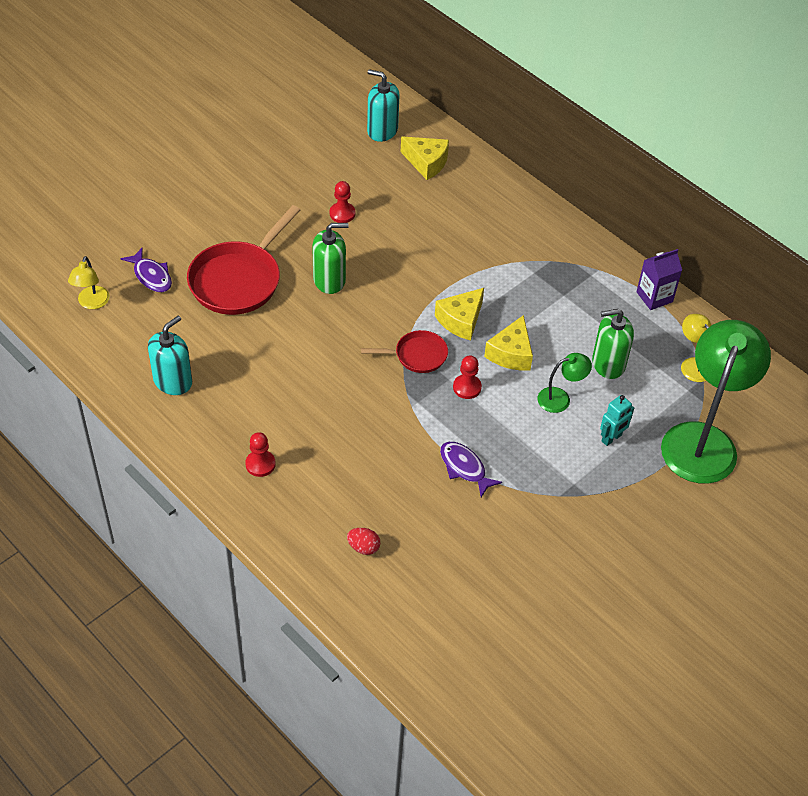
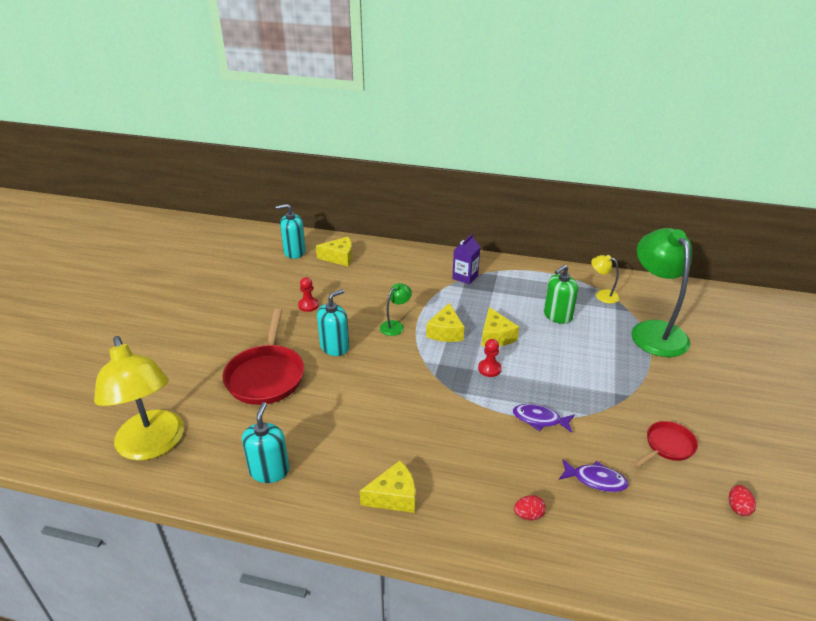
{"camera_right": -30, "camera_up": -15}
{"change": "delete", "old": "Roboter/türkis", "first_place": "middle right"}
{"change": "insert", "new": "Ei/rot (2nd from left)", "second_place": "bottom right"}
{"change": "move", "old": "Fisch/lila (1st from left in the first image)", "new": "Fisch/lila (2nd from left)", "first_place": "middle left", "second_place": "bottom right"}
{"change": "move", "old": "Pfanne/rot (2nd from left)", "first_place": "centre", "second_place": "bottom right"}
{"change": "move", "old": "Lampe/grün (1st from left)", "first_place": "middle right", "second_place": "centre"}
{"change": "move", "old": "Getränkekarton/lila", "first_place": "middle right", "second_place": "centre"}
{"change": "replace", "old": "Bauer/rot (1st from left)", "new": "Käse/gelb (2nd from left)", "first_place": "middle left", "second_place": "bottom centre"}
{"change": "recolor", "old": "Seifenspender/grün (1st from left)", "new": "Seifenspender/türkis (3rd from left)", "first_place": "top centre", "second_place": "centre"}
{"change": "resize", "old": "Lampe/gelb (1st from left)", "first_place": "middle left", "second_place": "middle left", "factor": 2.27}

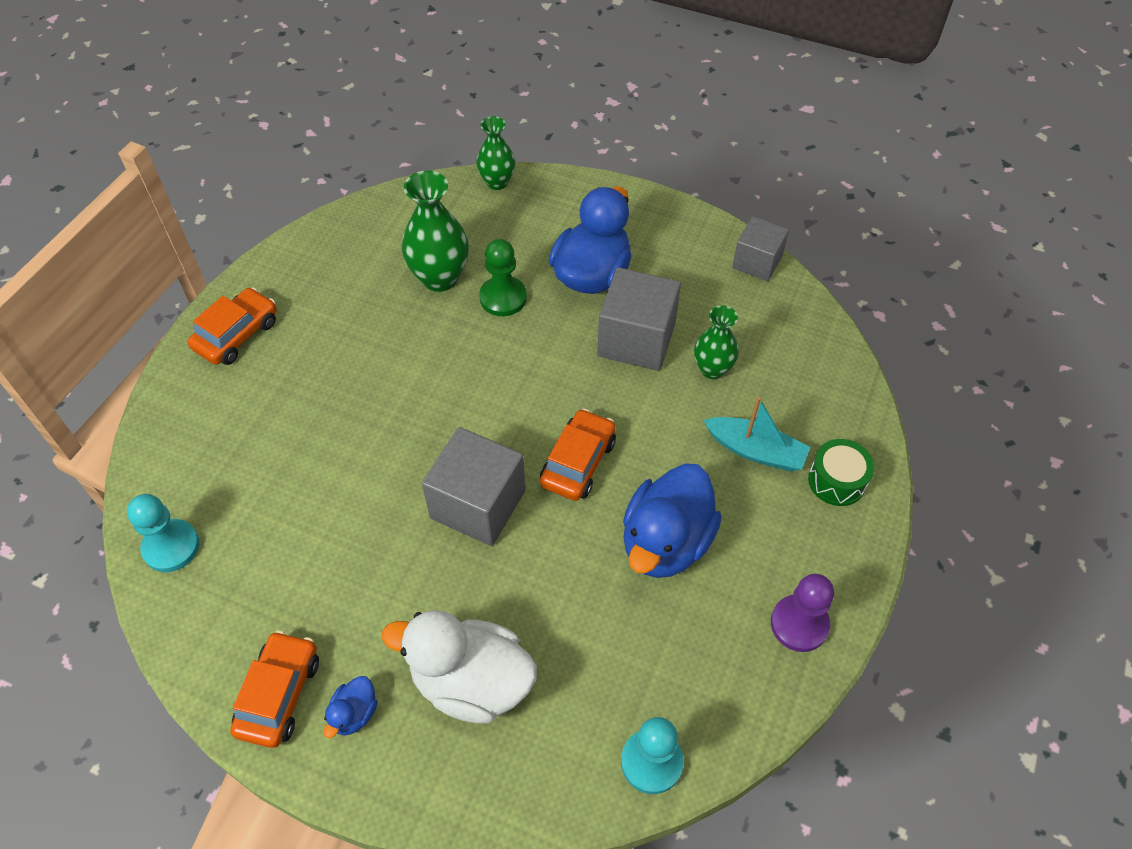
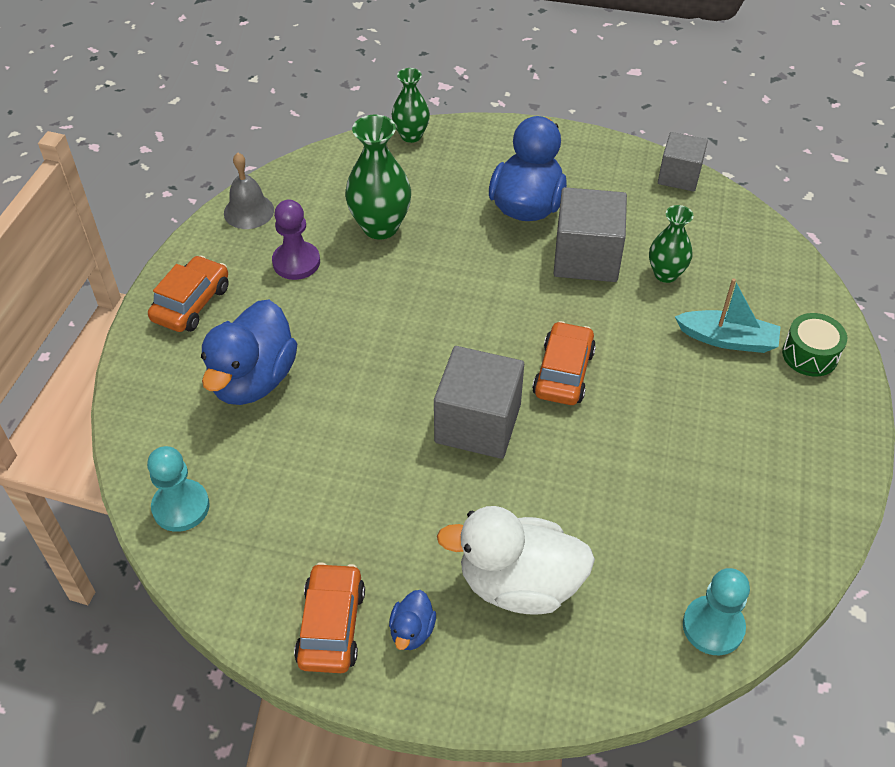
{"camera_right": -10, "camera_up": -5}
{"change": "delete", "old": "Bauer/grün", "first_place": "top centre"}
{"change": "insert", "new": "Glocke/grau", "second_place": "top left"}
{"change": "move", "old": "Ente/blau (3rd from left in the first image)", "new": "Ente/blau (1st from left)", "first_place": "centre", "second_place": "middle left"}
{"change": "move", "old": "Bauer/lila", "first_place": "bottom right", "second_place": "top left"}

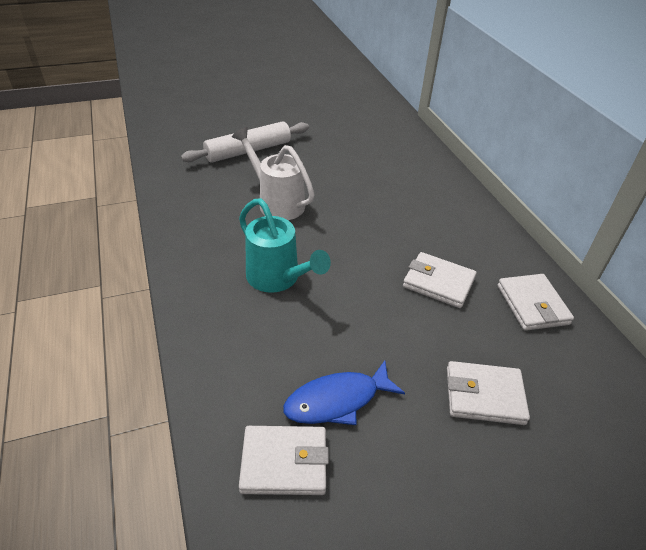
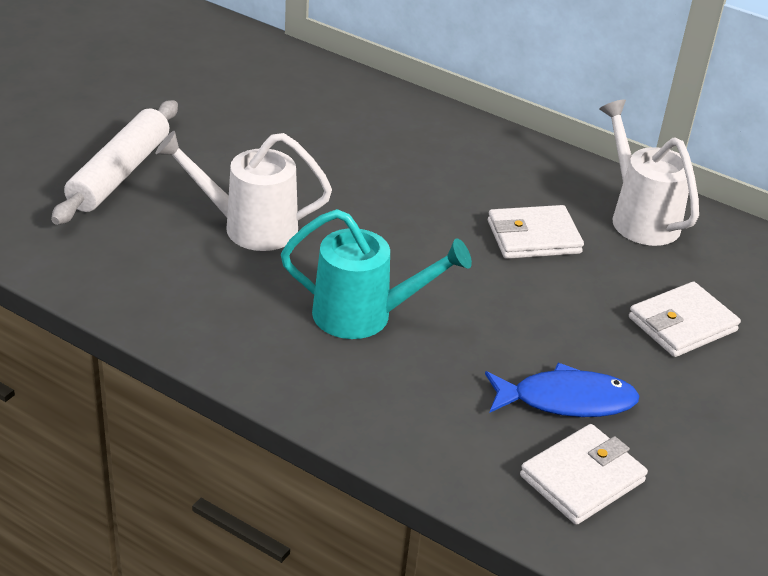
{"camera_right": -40, "camera_up": -5}
{"change": "replace", "old": "Geldbörse/weiß (4th from left)", "new": "Gießkanne/weiß (2nd from left)", "first_place": "middle right", "second_place": "top right"}
{"change": "rotate", "old": "Fisch/blau", "first_place": "bottom centre", "second_place": "bottom right", "degrees": -120}

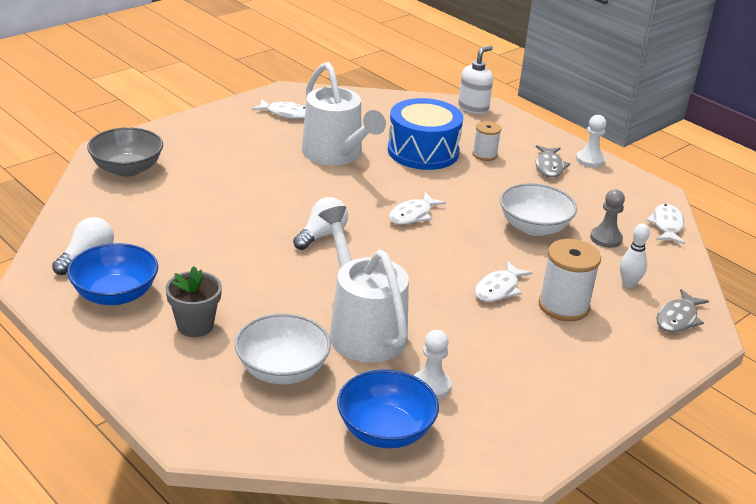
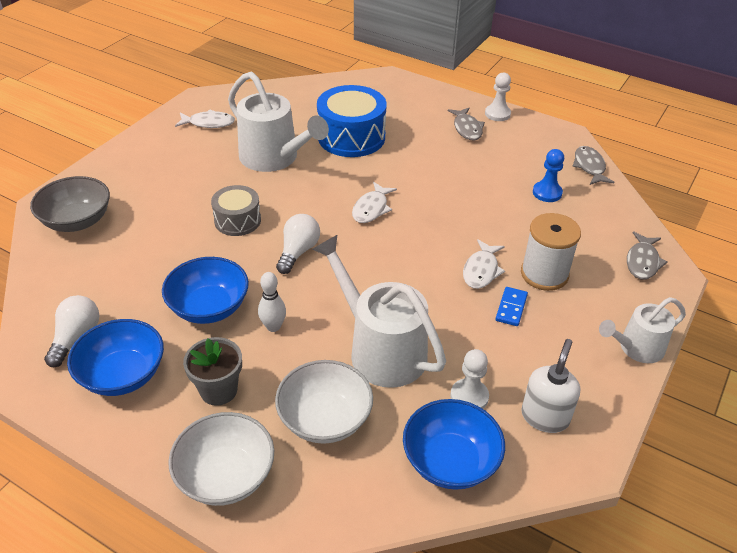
{"camera_right": -15, "camera_up": 10}
{"change": "delete", "old": "Garnrolle/weiß (1st from left)", "first_place": "top centre"}
{"change": "insert", "new": "Schüssel/blau (2nd from left)", "second_place": "middle left"}
{"change": "insert", "new": "Trommel/grau", "second_place": "middle left"}
{"change": "insert", "new": "Dominostein/blau", "second_place": "middle right"}
{"change": "insert", "new": "Gießkanne/weiß (3rd from left)", "second_place": "middle right"}
{"change": "move", "old": "Seifenspender/weiß", "first_place": "top centre", "second_place": "bottom right"}
{"change": "move", "old": "Schüssel/weiß (2nd from left in the first image)", "new": "Schüssel/weiß (1st from left)", "first_place": "middle right", "second_place": "bottom left"}
{"change": "move", "old": "Bowlingkegel/weiß", "first_place": "middle right", "second_place": "centre"}
{"change": "recolor", "old": "Bauer/grau", "new": "Bauer/blau", "first_place": "middle right", "second_place": "top right"}
{"change": "recolor", "old": "Fisch/weiß (4th from left)", "new": "Fisch/grau (2nd from left)", "first_place": "middle right", "second_place": "top right"}

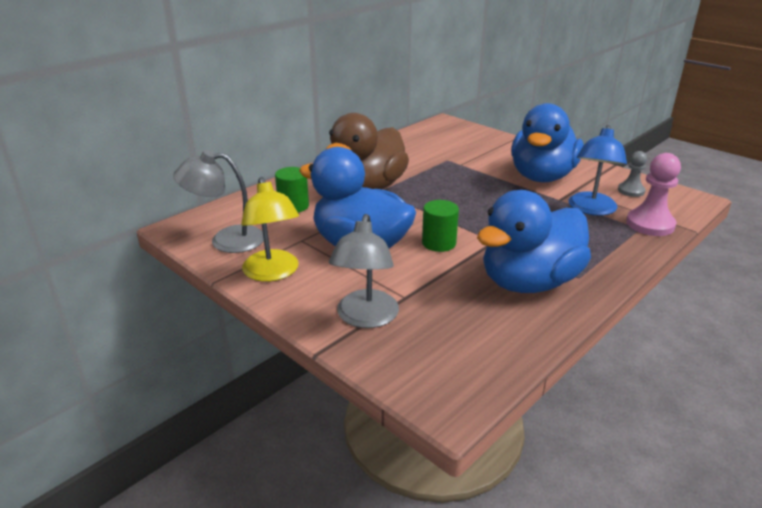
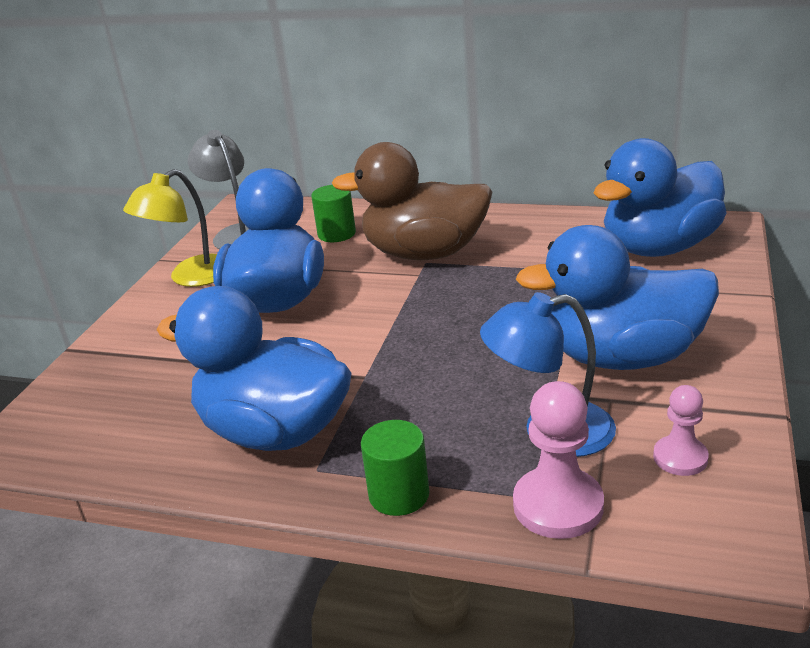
{"camera_right": 65, "camera_up": 0}
{"change": "delete", "old": "Lampe/grau (2nd from left)", "first_place": "centre"}
{"change": "insert", "new": "Ente/blau (4th from left)", "second_place": "top right"}
{"change": "move", "old": "Vollzylinder/grün (2nd from left)", "first_place": "centre", "second_place": "bottom centre"}
{"change": "recolor", "old": "Bauer/grau", "new": "Bauer/rosa (2nd from left)", "first_place": "middle right", "second_place": "middle right"}

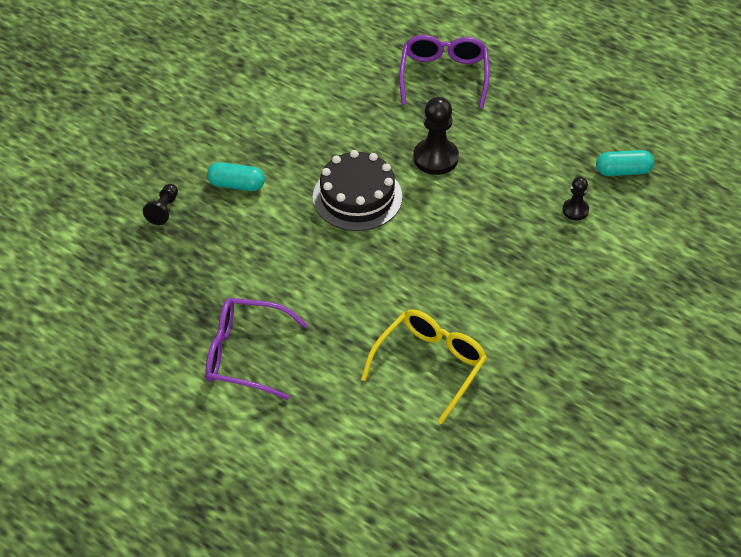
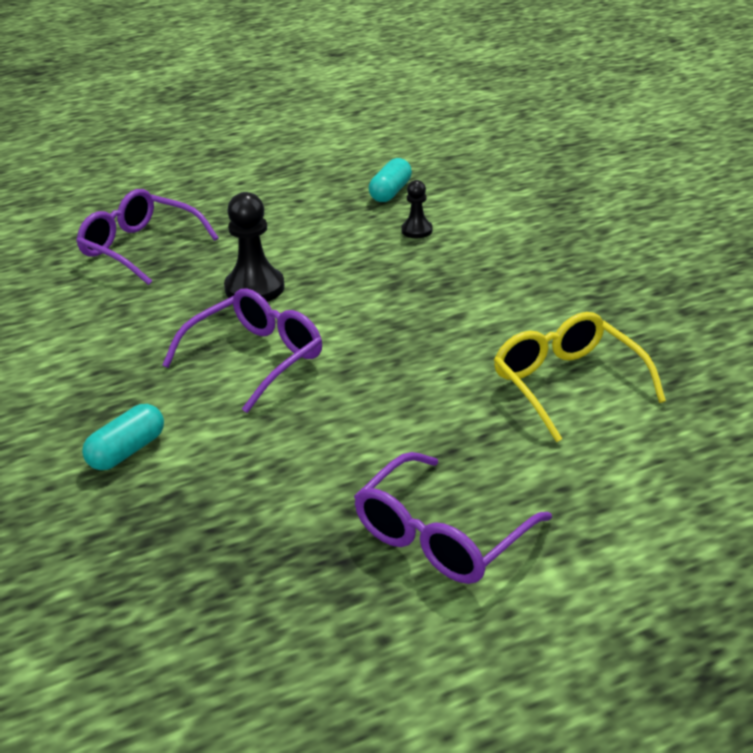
{"camera_right": -60, "camera_up": -15}
{"change": "delete", "old": "Bauer/schwarz (1st from left)", "first_place": "middle left"}
{"change": "replace", "old": "Kuchen/schwarz", "new": "Brille/lila (2nd from left)", "first_place": "centre", "second_place": "middle left"}

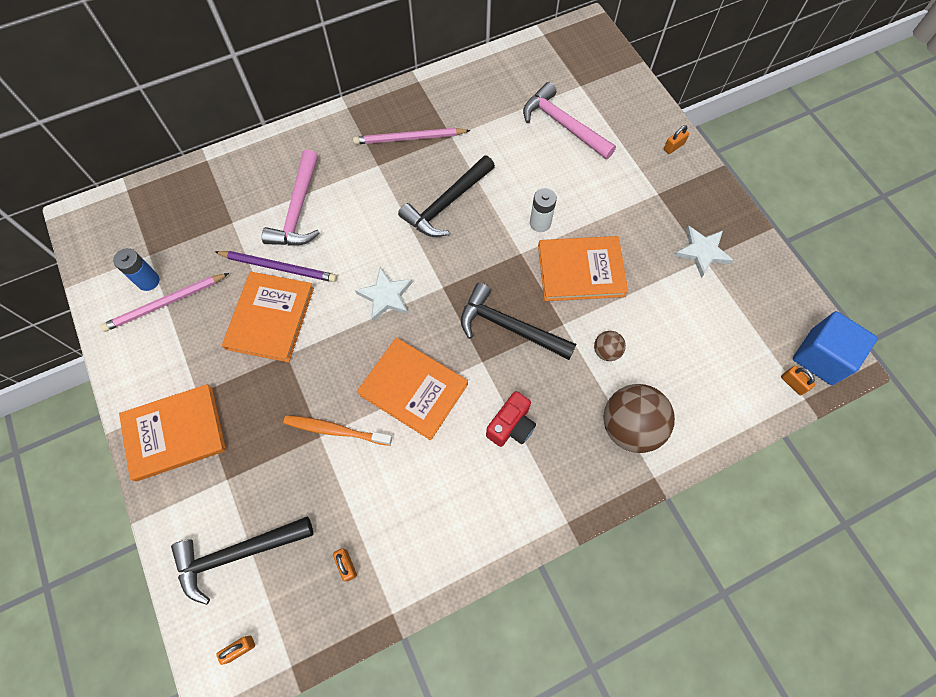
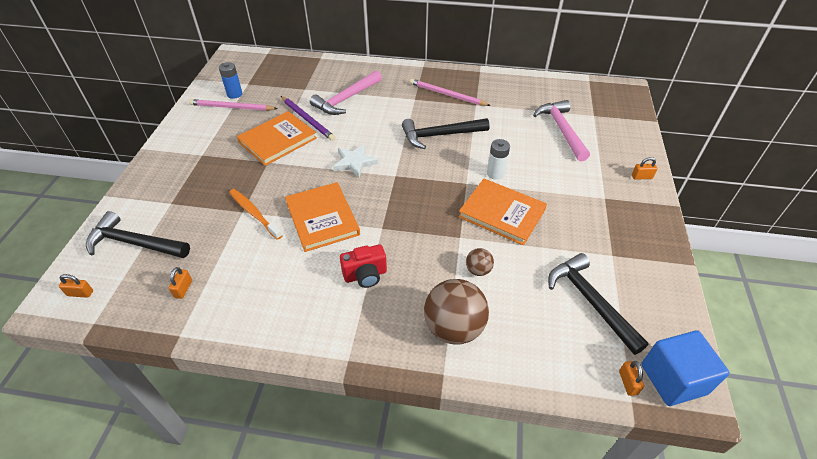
{"camera_right": 35, "camera_up": -20}
{"change": "delete", "old": "Buch/orange (1st from left)", "first_place": "middle left"}
{"change": "delete", "old": "Stern/weiß (2nd from left)", "first_place": "middle right"}
{"change": "move", "old": "Hammer/schwarz (3rd from left)", "first_place": "centre", "second_place": "middle right"}

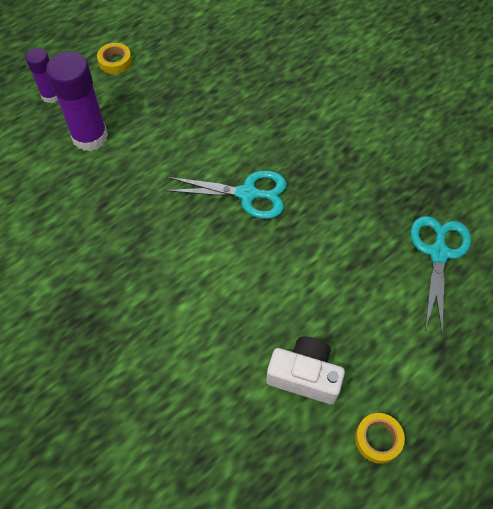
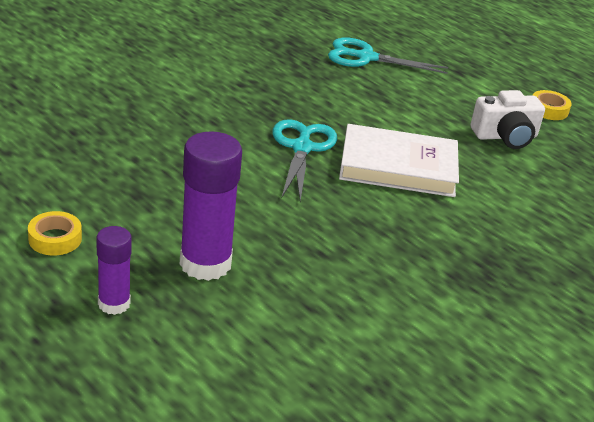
{"camera_right": -95, "camera_up": -25}
{"change": "insert", "new": "Buch/weiß", "second_place": "middle right"}
{"change": "rotate", "old": "Kamera/weiß", "first_place": "bottom centre", "second_place": "top right", "degrees": -120}

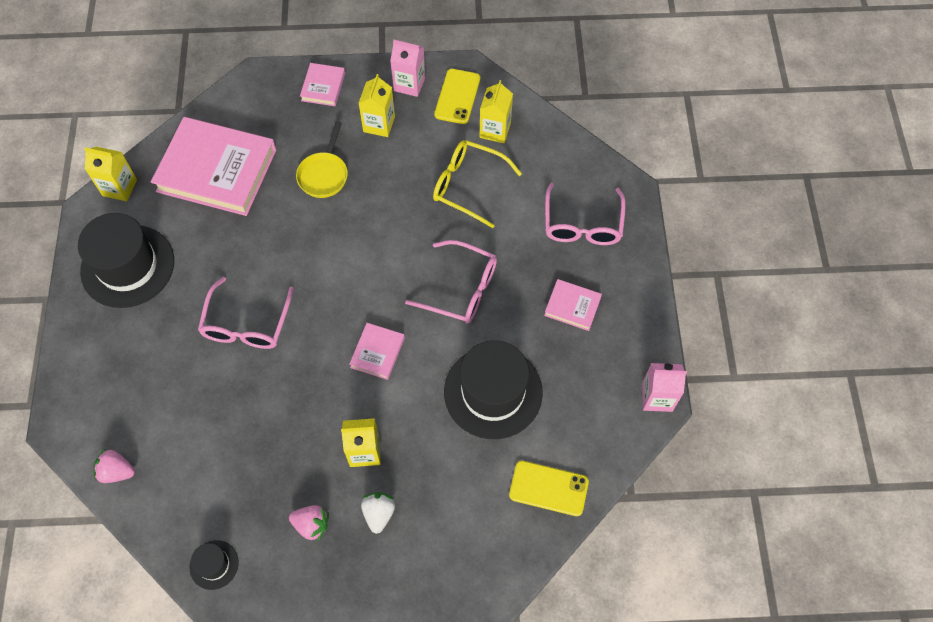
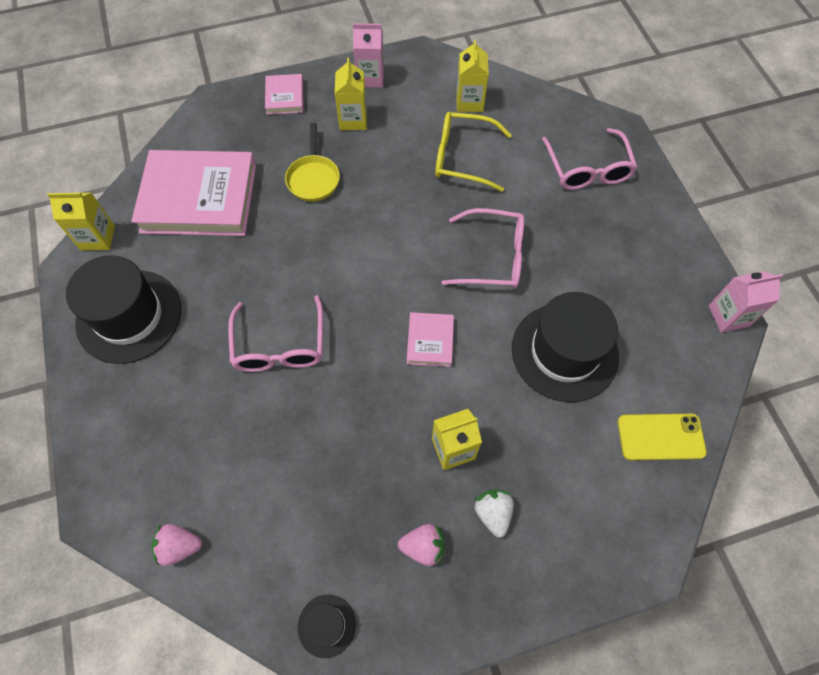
{"camera_right": -15, "camera_up": 0}
{"change": "delete", "old": "Handy/gelb (1st from left)", "first_place": "top centre"}
{"change": "delete", "old": "Buch/rosa (4th from left)", "first_place": "centre"}

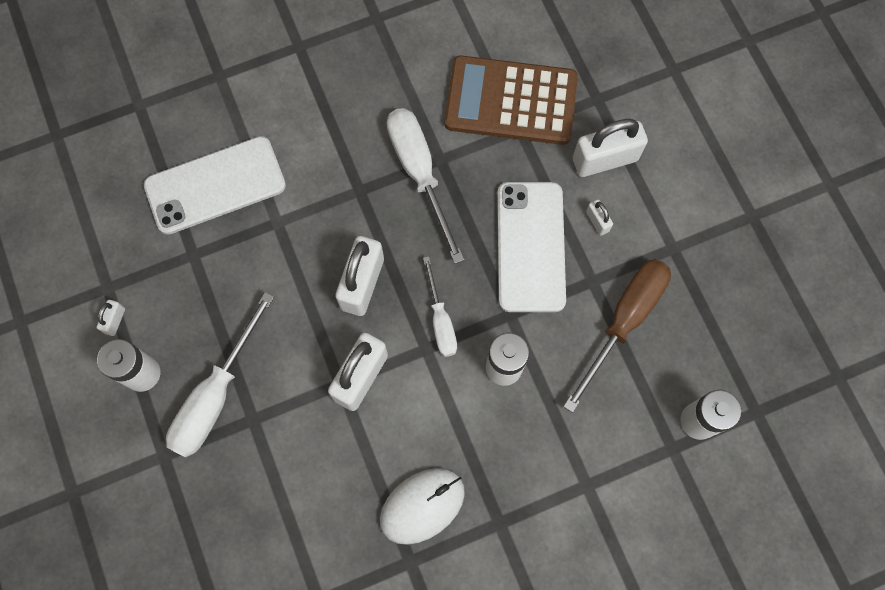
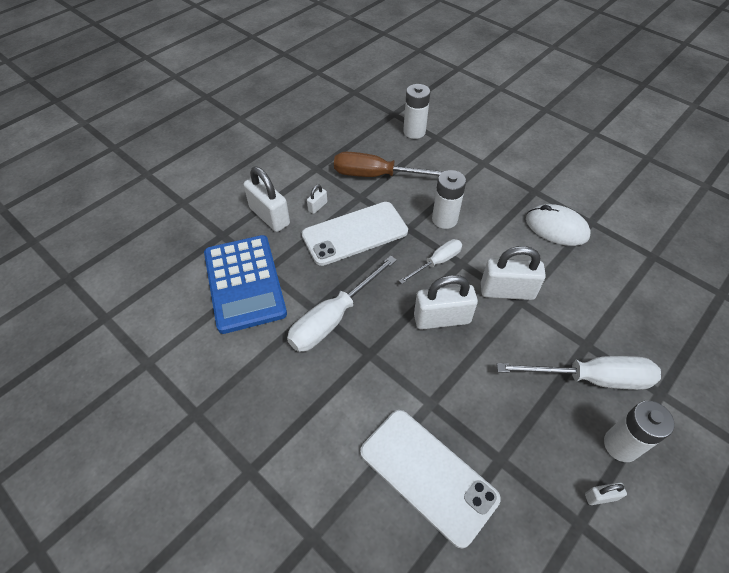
{"camera_right": -115, "camera_up": -20}
{"change": "recolor", "old": "Taschenrechner/braun", "new": "Taschenrechner/blau", "first_place": "top centre", "second_place": "centre"}

